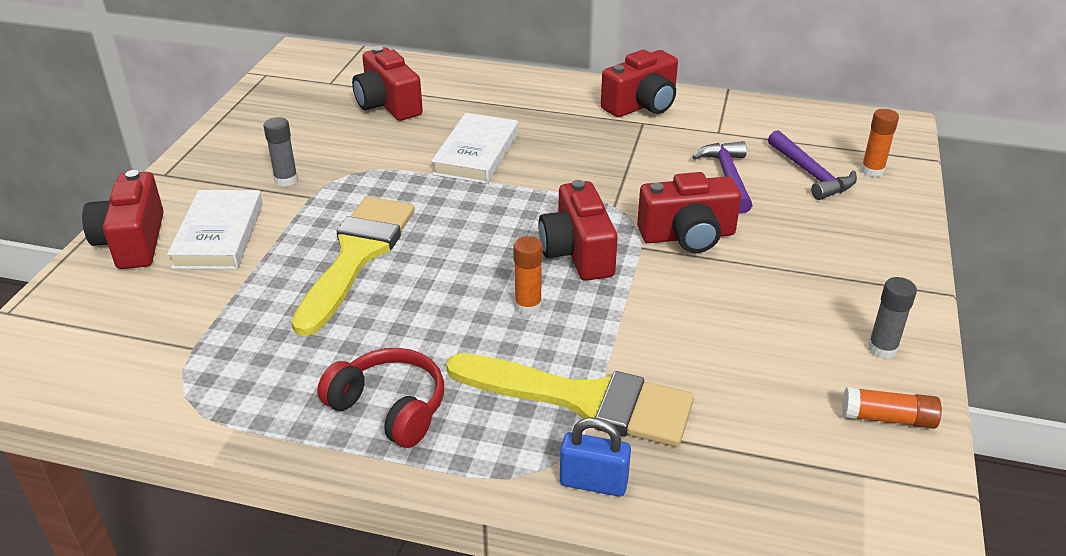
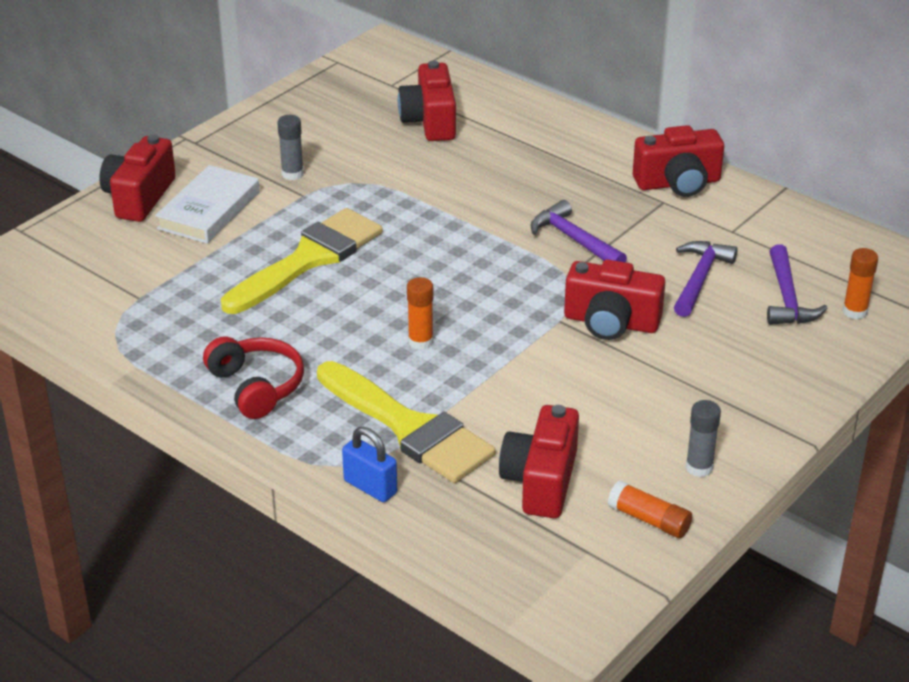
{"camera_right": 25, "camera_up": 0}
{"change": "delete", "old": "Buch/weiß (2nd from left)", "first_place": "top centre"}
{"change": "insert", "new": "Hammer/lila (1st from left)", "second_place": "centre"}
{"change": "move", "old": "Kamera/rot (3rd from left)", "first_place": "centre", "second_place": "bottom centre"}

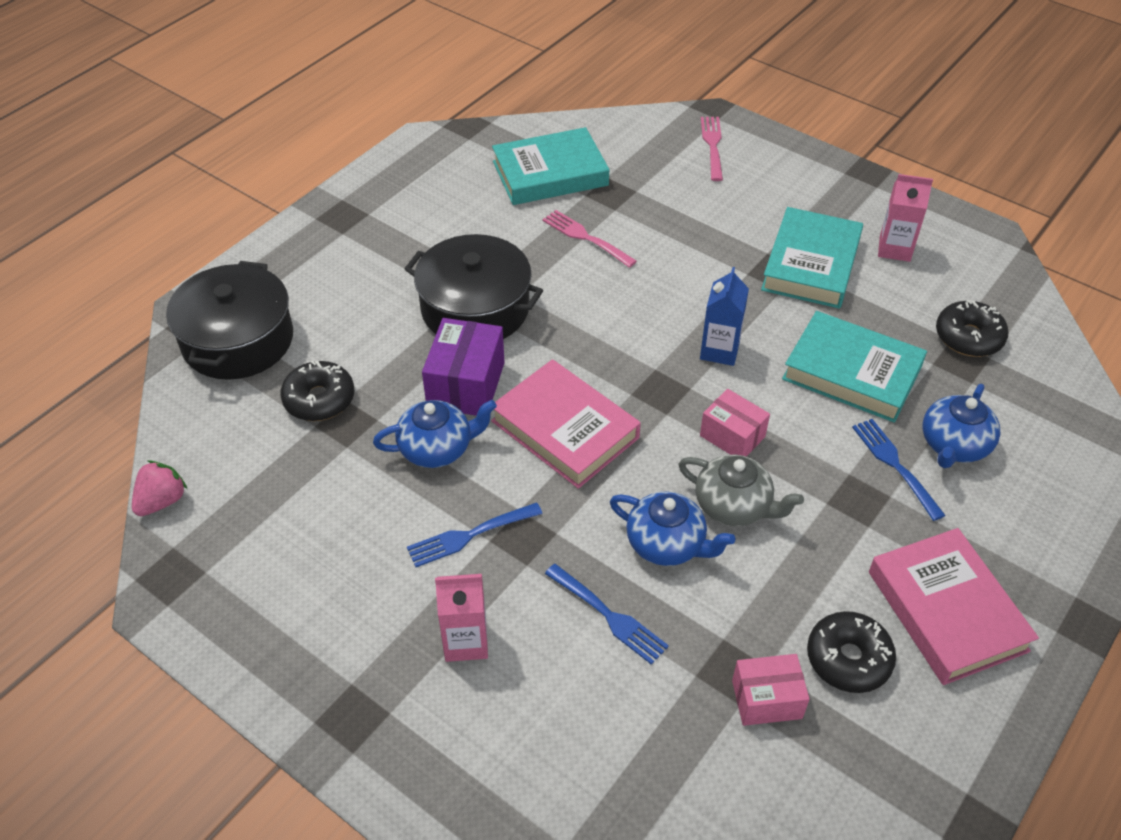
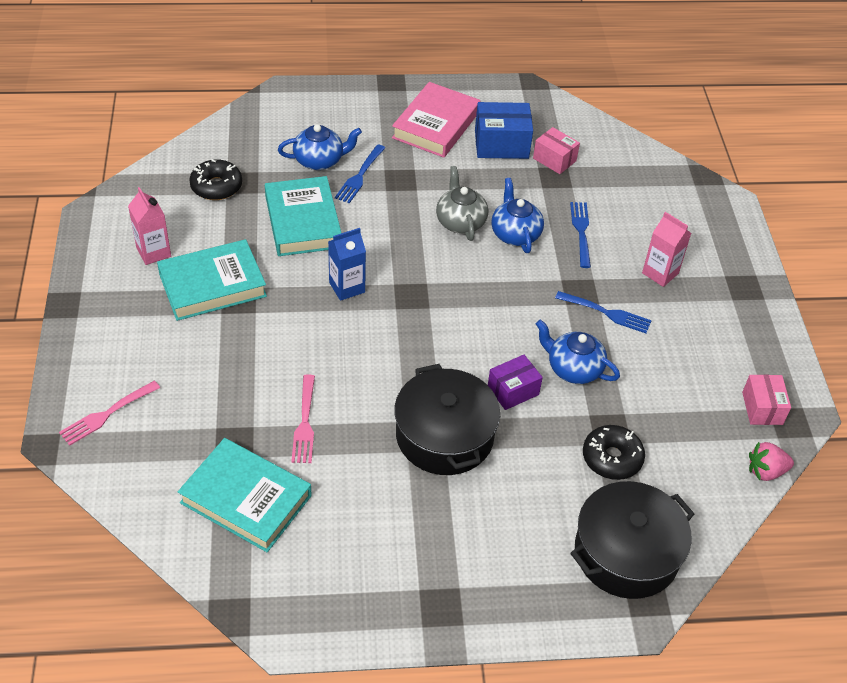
{"camera_right": -135, "camera_up": 0}
{"change": "delete", "old": "Buch/rosa (1st from left)", "first_place": "centre"}
{"change": "move", "old": "Schachtel/rosa (1st from left in the first image)", "new": "Schachtel/rosa (2nd from left)", "first_place": "centre", "second_place": "middle right"}
{"change": "replace", "old": "Donut/schwarz (2nd from left)", "new": "Schachtel/blau", "first_place": "bottom right", "second_place": "top centre"}
{"change": "resize", "old": "Schachtel/lila", "first_place": "centre", "second_place": "centre", "factor": 0.66}

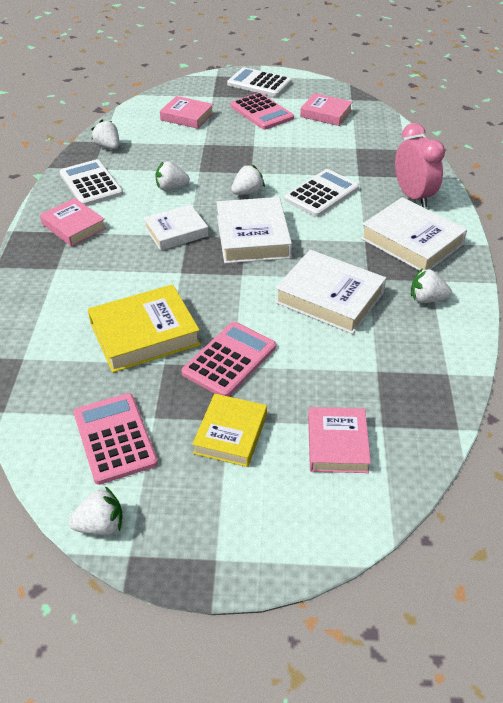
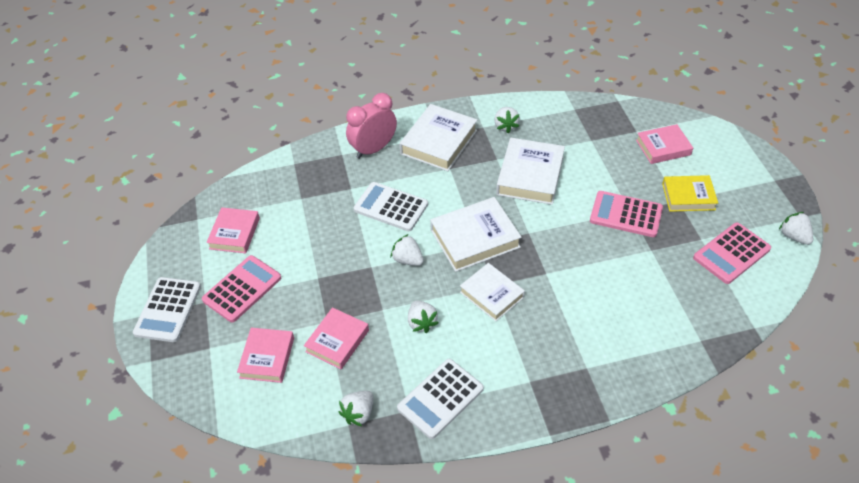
{"camera_right": -105, "camera_up": 5}
{"change": "delete", "old": "Buch/gelb (1st from left)", "first_place": "middle left"}
{"change": "move", "old": "Buch/rosa (1st from left in the first image)", "new": "Buch/rosa (3rd from left)", "first_place": "top left", "second_place": "bottom centre"}

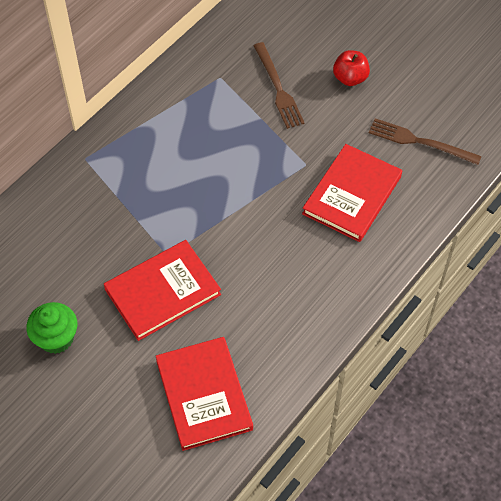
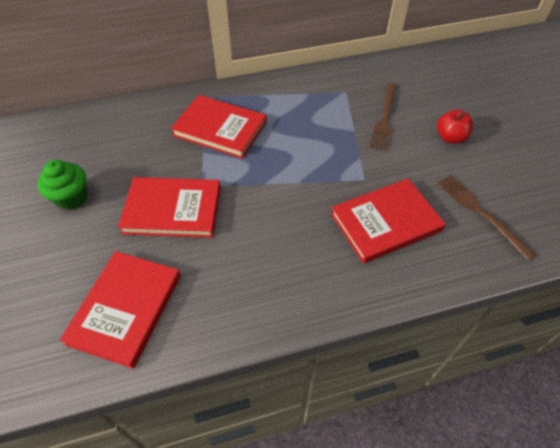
{"camera_right": 35, "camera_up": -5}
{"change": "insert", "new": "Buch/rot (3rd from left)", "second_place": "top centre"}

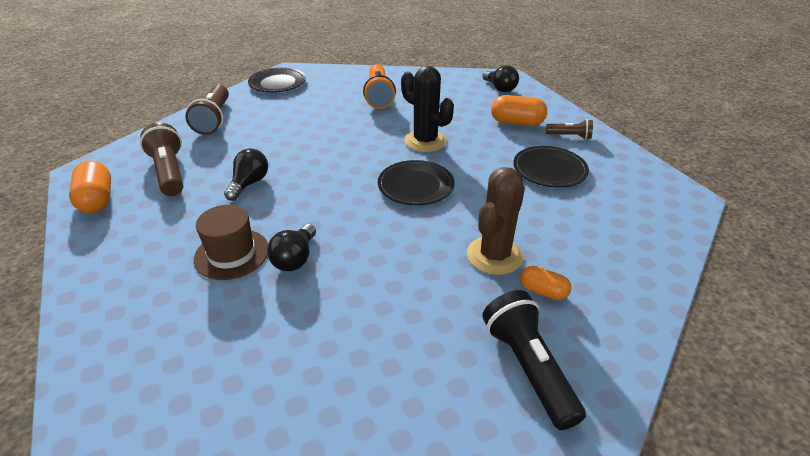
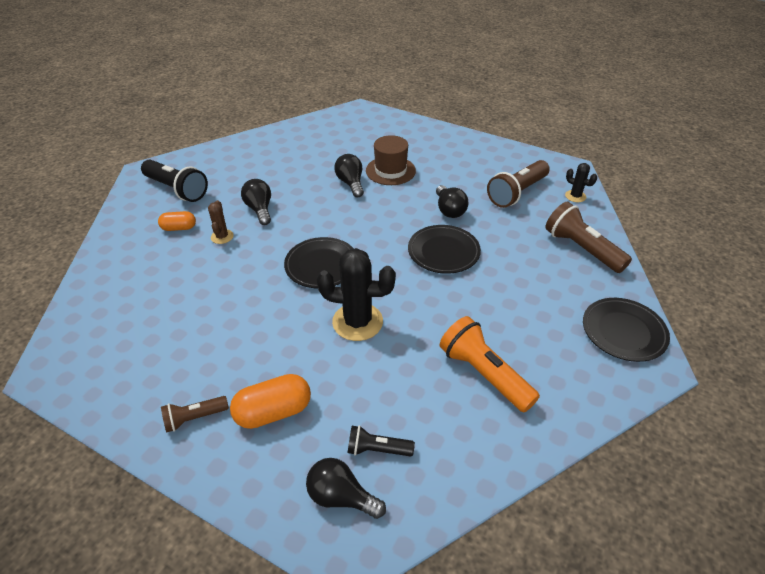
{"camera_right": 145, "camera_up": 5}
{"change": "delete", "old": "Kapsel/orange (1st from left)", "first_place": "middle left"}
{"change": "insert", "new": "Glühbirne/schwarz (1st from left)", "second_place": "centre"}
{"change": "insert", "new": "Taschenlampe/schwarz (2nd from left)", "second_place": "bottom centre"}
{"change": "insert", "new": "Kaktus/schwarz (2nd from left)", "second_place": "top right"}
{"change": "move", "old": "Teller/schwarz (3rd from left in the first image)", "new": "Teller/schwarz (2nd from left)", "first_place": "middle right", "second_place": "centre"}
{"change": "rotate", "old": "Taschenlampe/braun (1st from left in the first image)", "first_place": "middle left", "second_place": "top right", "degrees": 105}
{"change": "resize", "old": "Kaktus/braun", "first_place": "centre", "second_place": "middle left", "factor": 0.51}

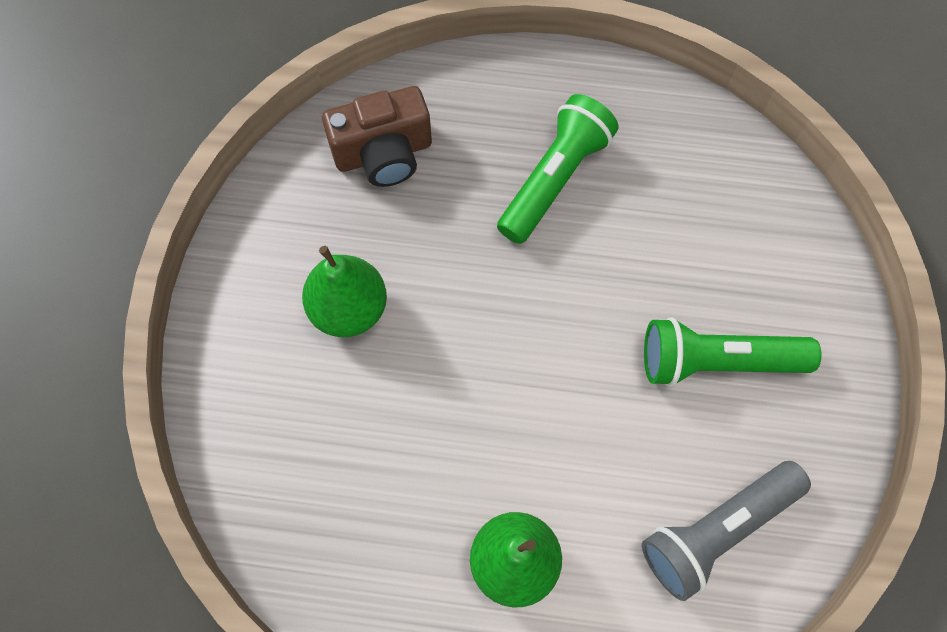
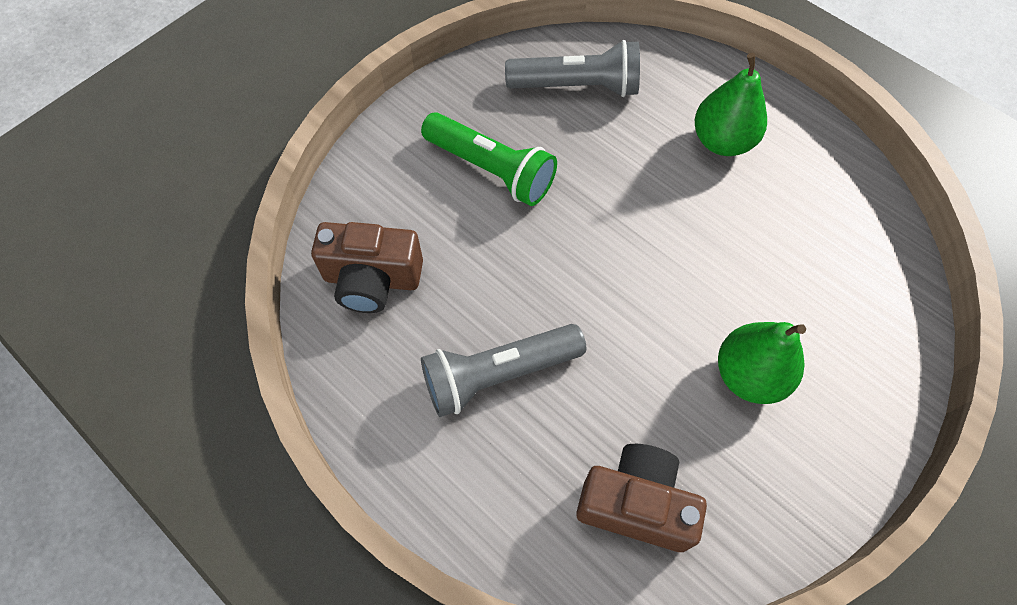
{"camera_right": -145, "camera_up": -5}
{"change": "insert", "new": "Kamera/braun (1st from left)", "second_place": "centre"}
{"change": "recolor", "old": "Taschenlampe/grün (1st from left)", "new": "Taschenlampe/grau (1st from left)", "first_place": "top centre", "second_place": "centre"}

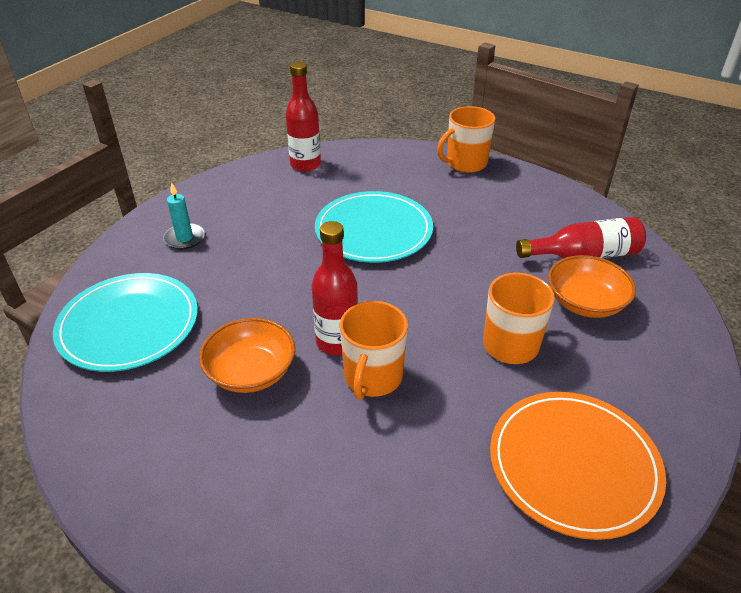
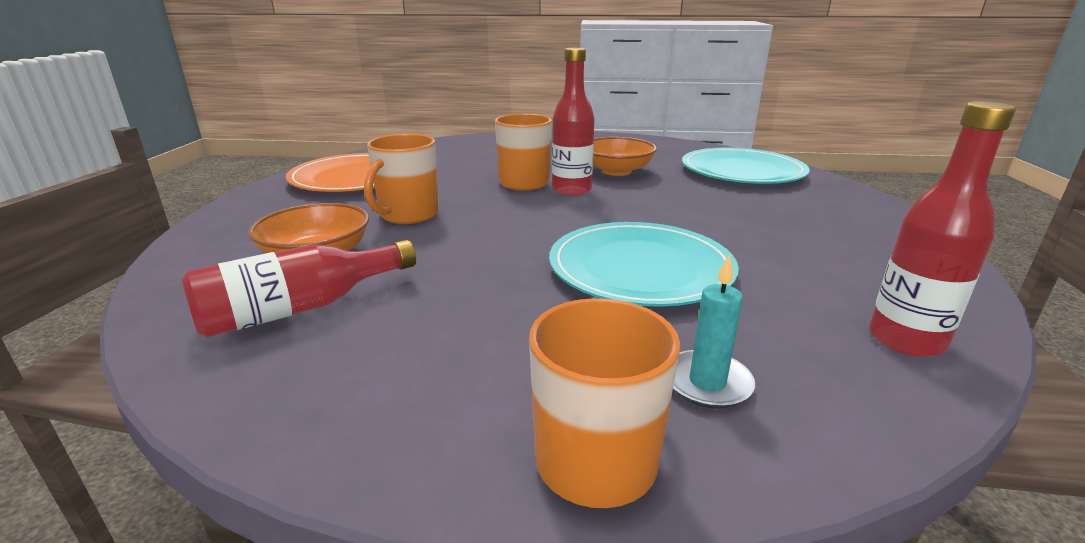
{"camera_right": 155, "camera_up": -15}
{"change": "move", "old": "Kerze/türkis", "first_place": "middle left", "second_place": "centre"}

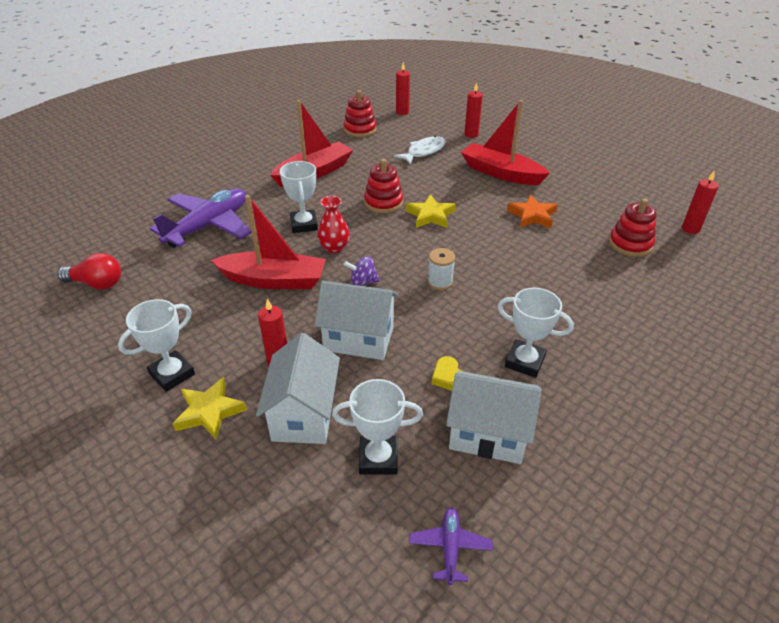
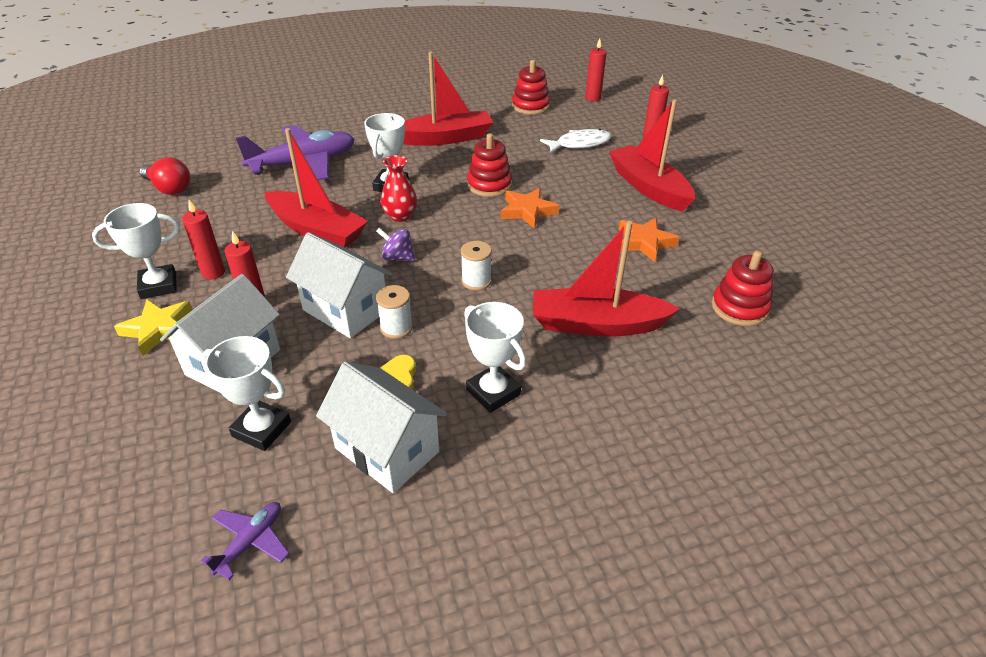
{"camera_right": 25, "camera_up": 0}
{"change": "insert", "new": "Garnrolle/weiß (1st from left)", "second_place": "centre"}
{"change": "insert", "new": "Boot/rot (3rd from left)", "second_place": "centre"}
{"change": "move", "old": "Kerze/rot (4th from left in the first image)", "new": "Kerze/rot (1st from left)", "first_place": "top right", "second_place": "middle left"}
{"change": "recolor", "old": "Stern/gelb (2nd from left)", "new": "Stern/orange (1st from left)", "first_place": "centre", "second_place": "top centre"}

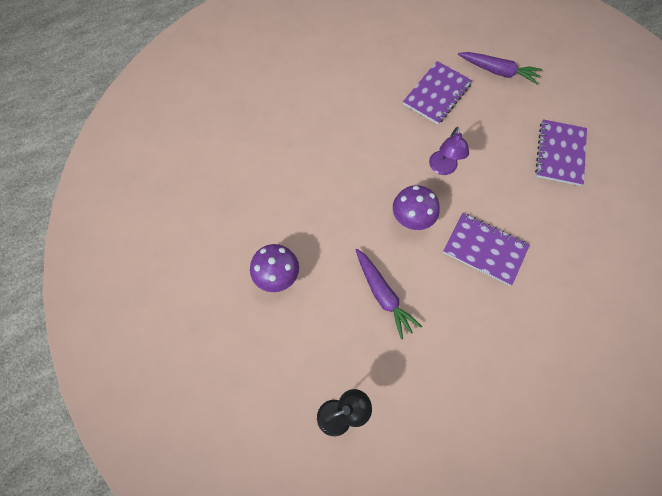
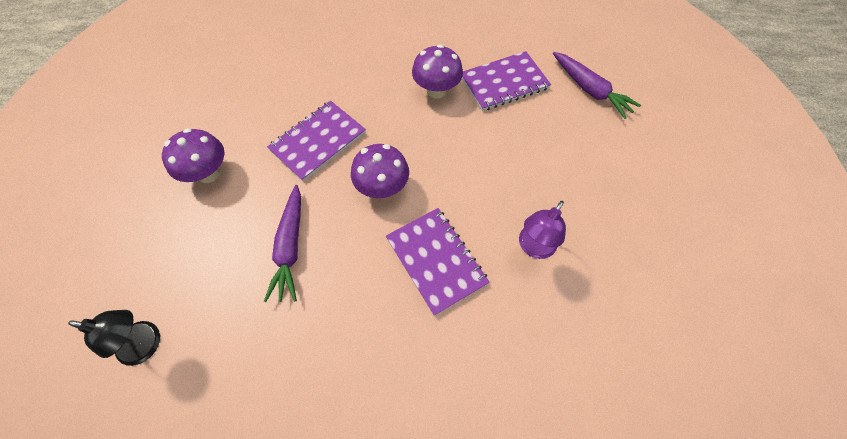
{"camera_right": 30, "camera_up": -5}
{"change": "insert", "new": "Pilz/lila (3rd from left)", "second_place": "top centre"}
{"change": "move", "old": "Lampe/lila", "first_place": "top right", "second_place": "centre"}
{"change": "move", "old": "Notizbuch/lila (3rd from left in the first image)", "new": "Notizbuch/lila (1st from left)", "first_place": "top right", "second_place": "top centre"}

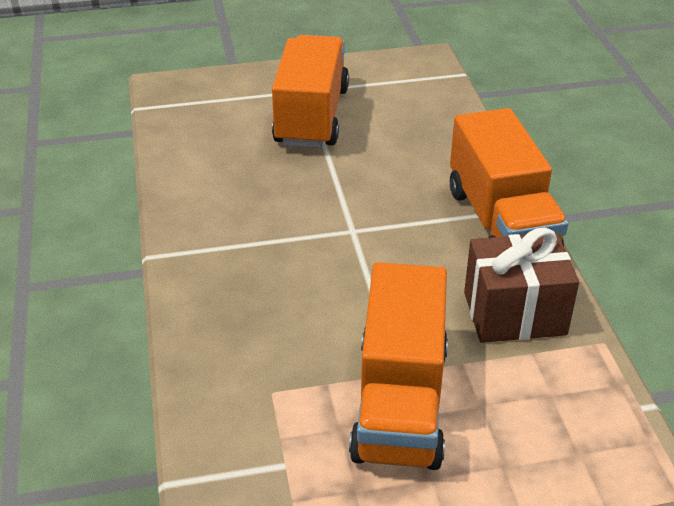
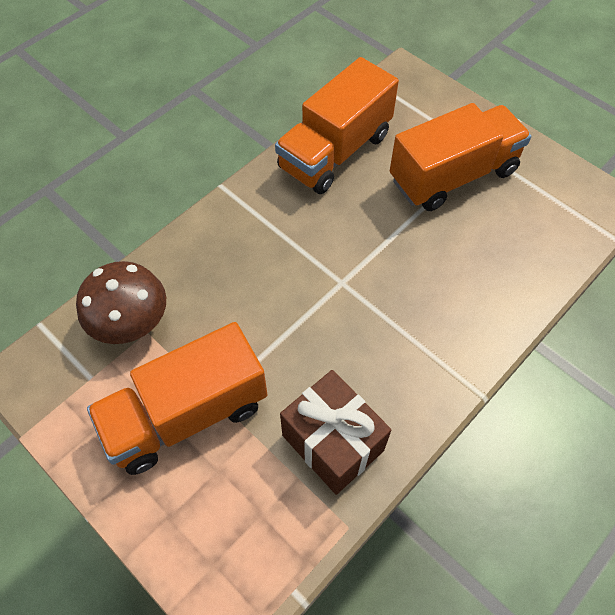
{"camera_right": 55, "camera_up": 20}
{"change": "insert", "new": "Pilz/braun", "second_place": "middle left"}
{"change": "move", "old": "Lastwagen/orange (3rd from left in the first image)", "new": "Lastwagen/orange (2nd from left)", "first_place": "middle right", "second_place": "top centre"}

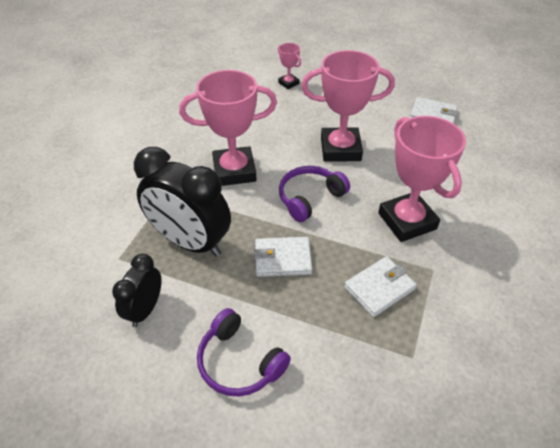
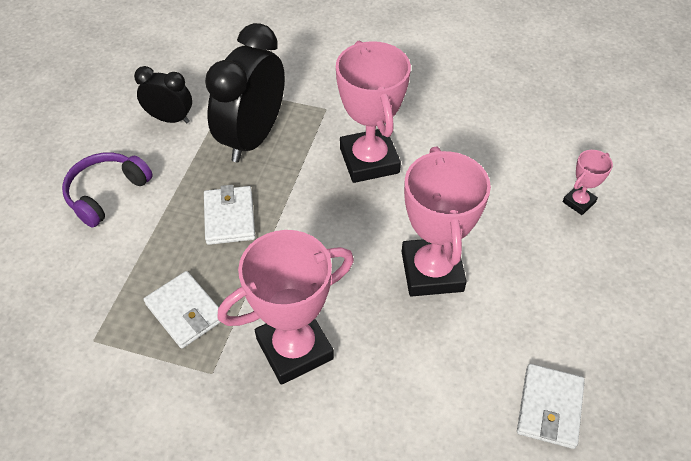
{"camera_right": 85, "camera_up": 5}
{"change": "delete", "old": "Kopfhörer/lila (2nd from left)", "first_place": "centre"}

